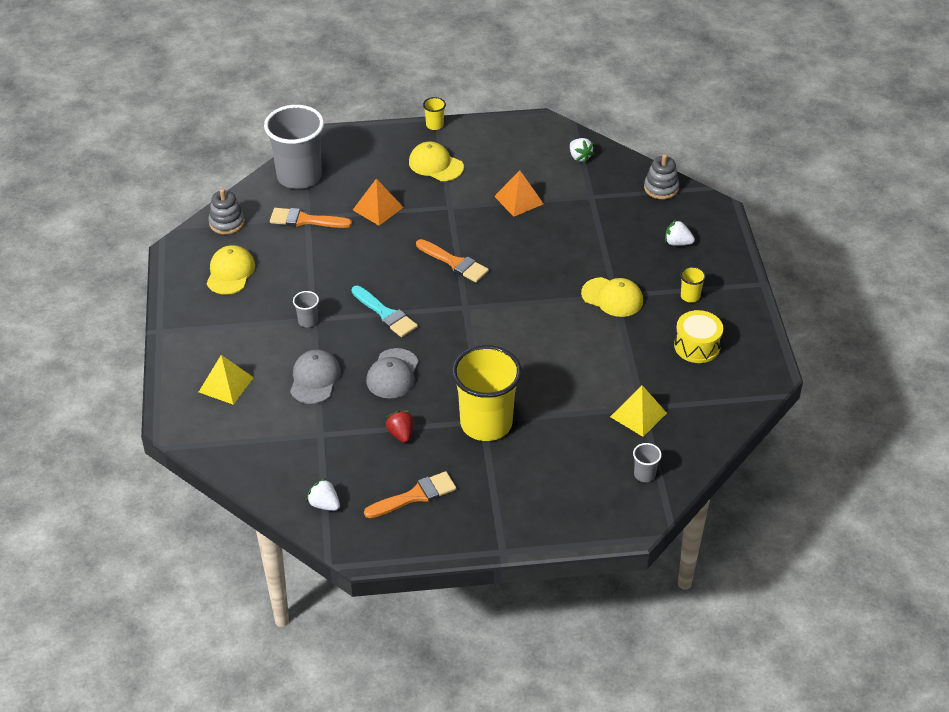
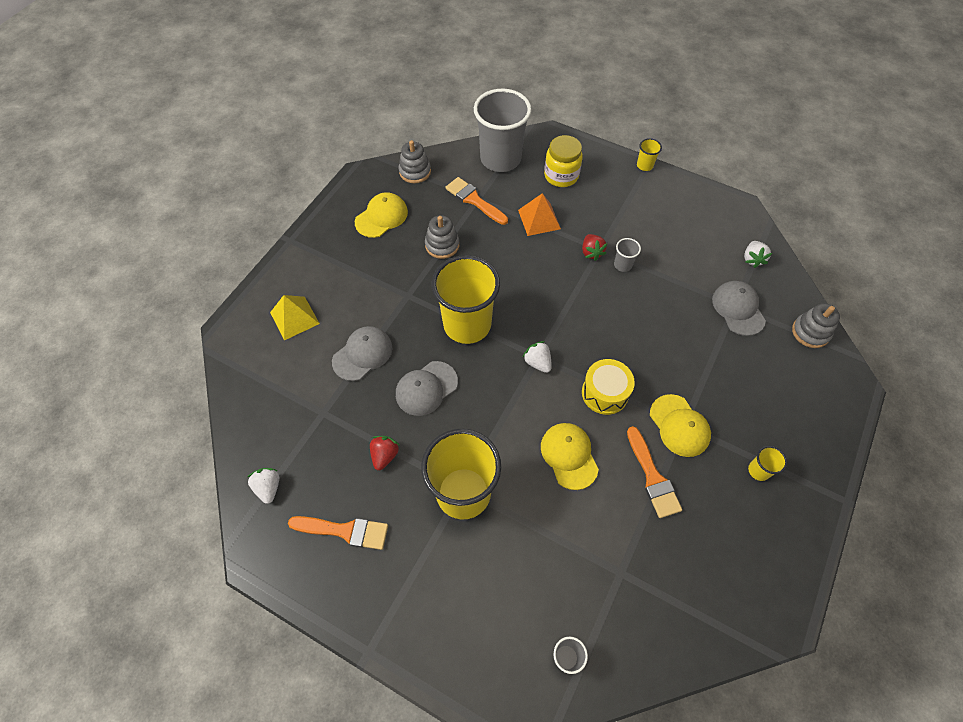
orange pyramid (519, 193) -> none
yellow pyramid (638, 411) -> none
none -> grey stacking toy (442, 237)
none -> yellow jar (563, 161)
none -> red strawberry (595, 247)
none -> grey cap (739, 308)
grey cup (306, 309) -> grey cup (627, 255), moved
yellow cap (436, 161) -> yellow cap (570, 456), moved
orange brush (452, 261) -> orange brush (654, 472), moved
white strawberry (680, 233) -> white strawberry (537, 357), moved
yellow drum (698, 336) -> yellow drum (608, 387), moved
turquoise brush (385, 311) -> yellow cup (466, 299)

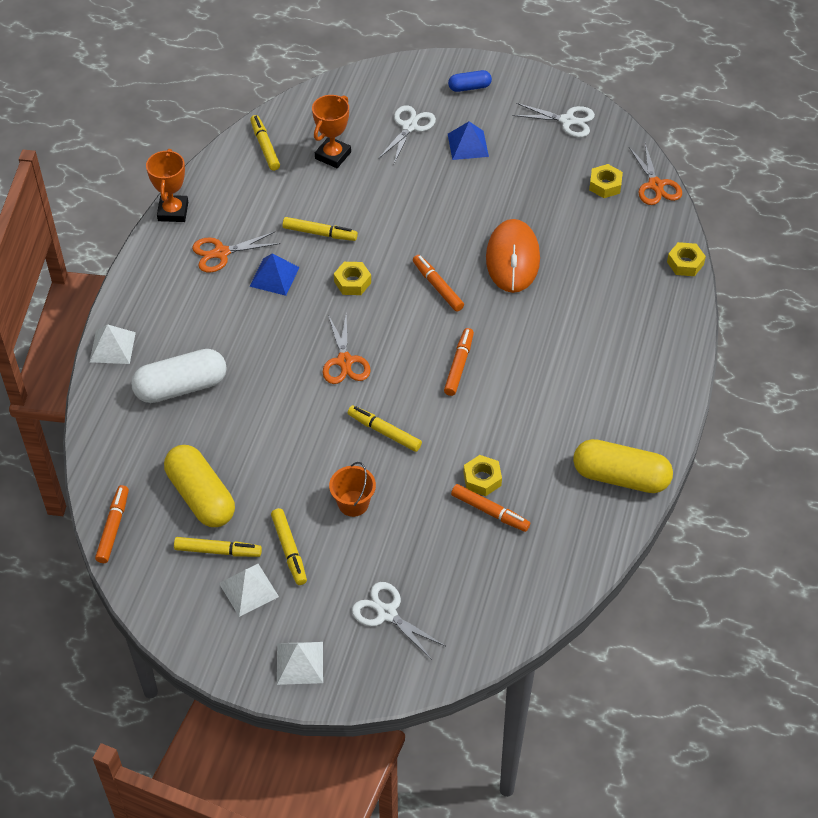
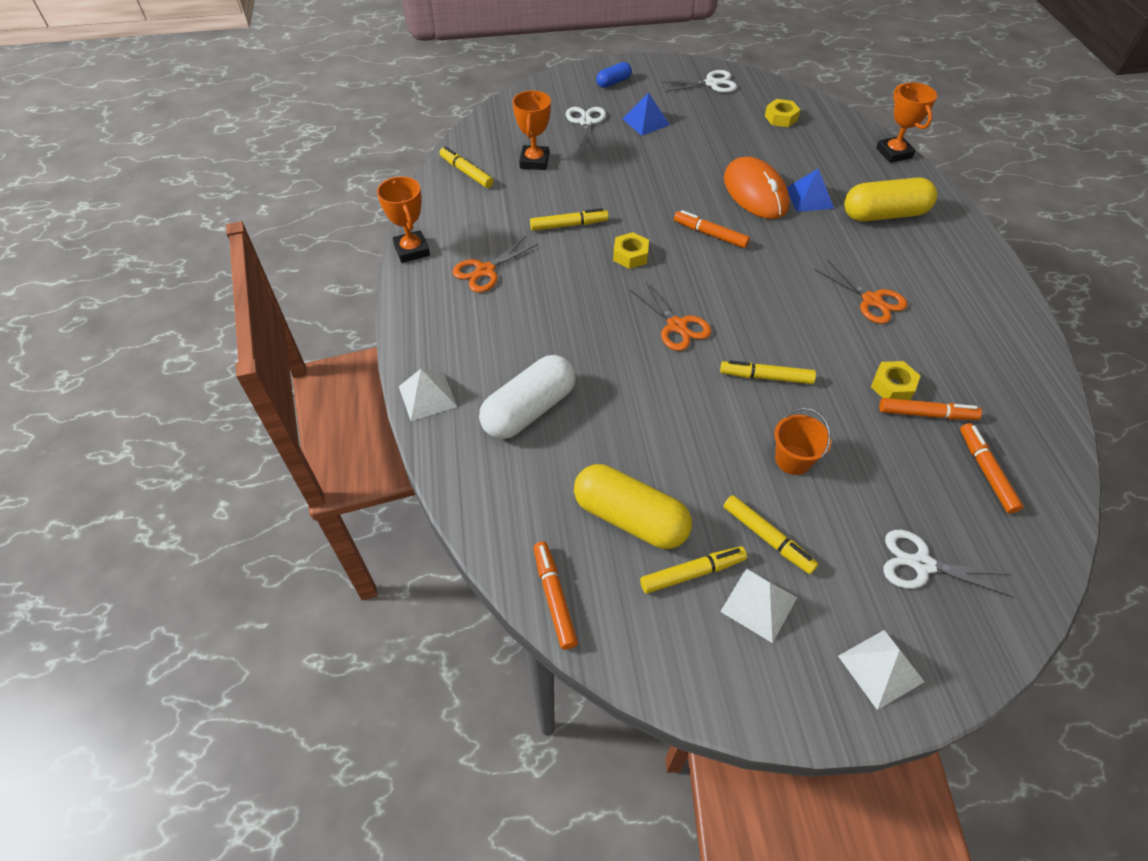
blue pyramid (274, 275) -> blue pyramid (810, 190), moved
orange marker (459, 362) -> orange marker (991, 468), moved
yellow capsule (623, 466) -> yellow capsule (890, 199), moved
orange scissors (655, 174) -> orange scissors (861, 292), moved
yellow nut (686, 259) -> orange trophy (906, 122)

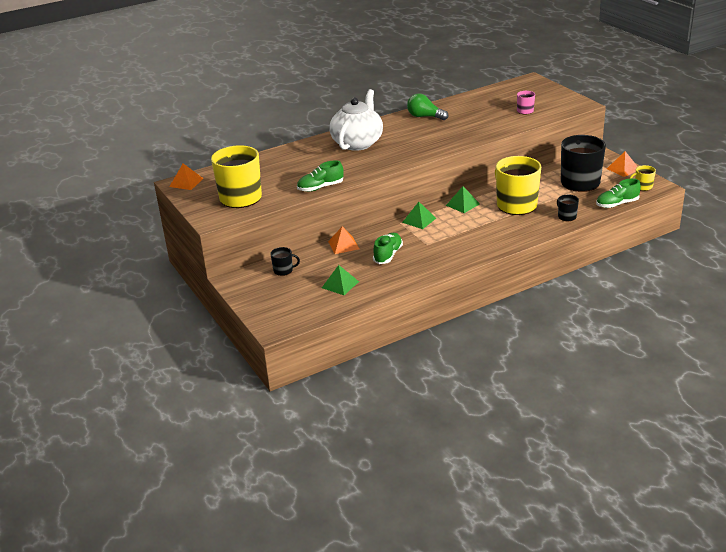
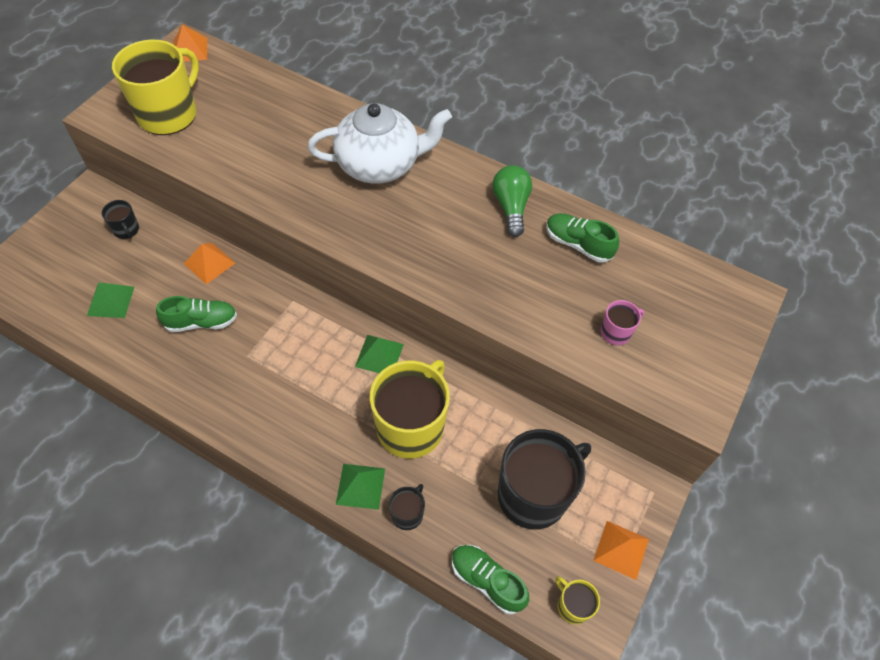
green shoe (320, 176) -> green shoe (582, 238), moved
green pyramid (419, 215) -> green pyramid (360, 487), moved

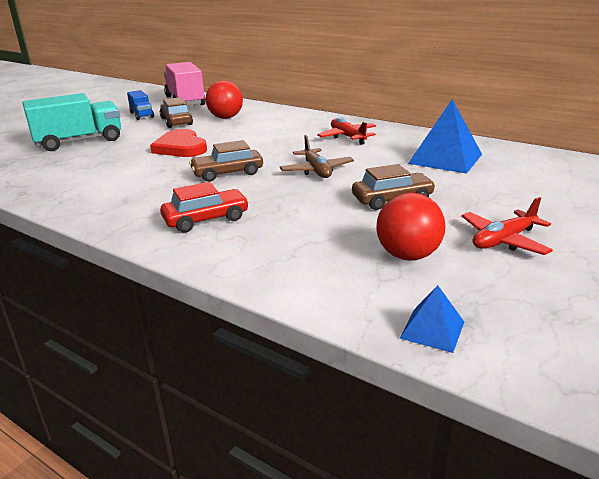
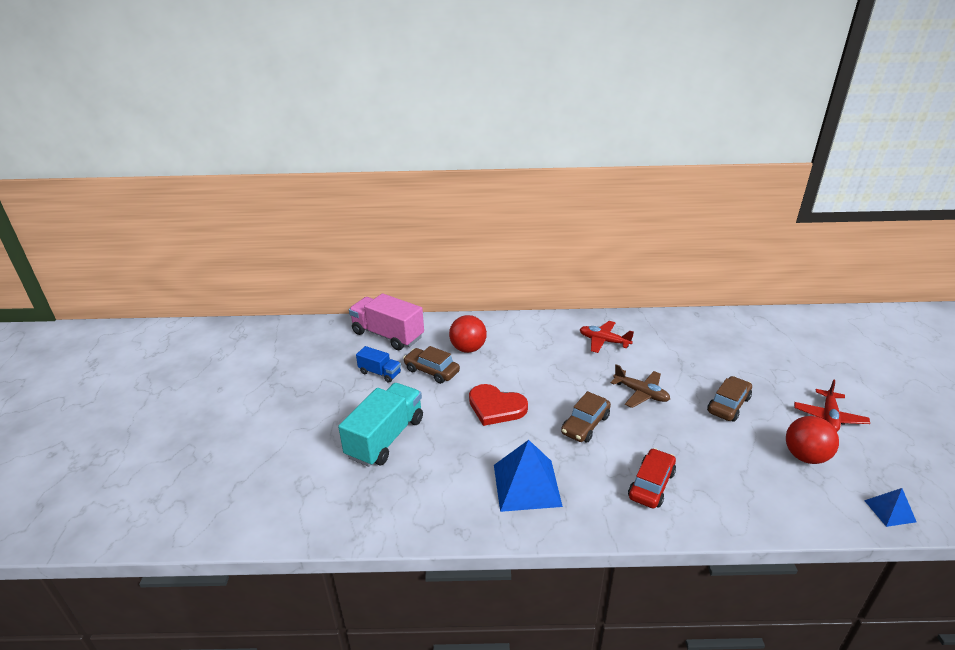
blue pyramid (445, 137) -> blue pyramid (528, 476), moved

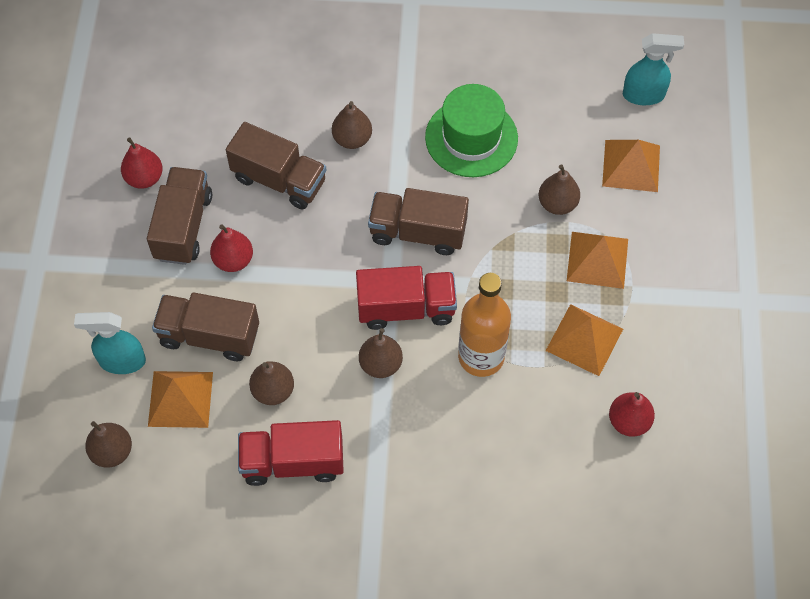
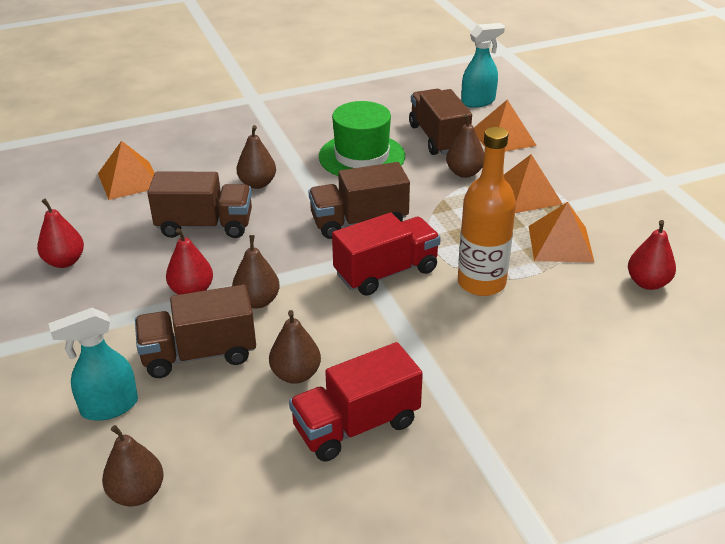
brown truck (179, 216) -> brown truck (440, 122), moved
orange pyramid (180, 399) -> orange pyramid (126, 170), moved
brown pear (381, 353) -> brown pear (256, 272), moved

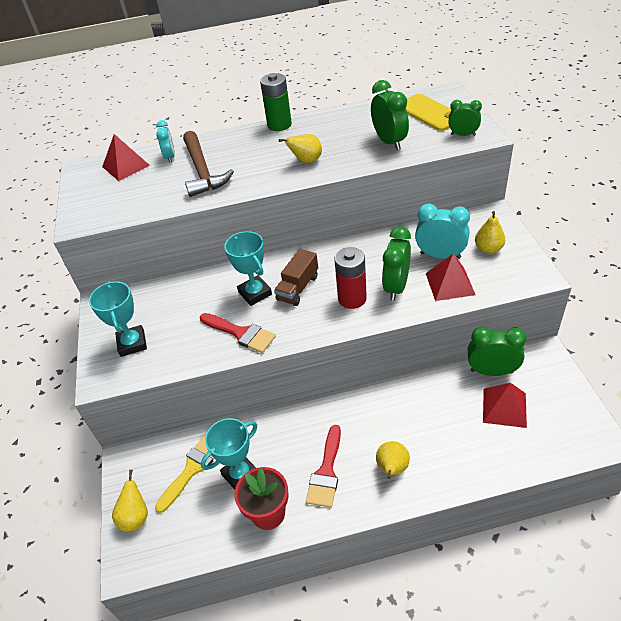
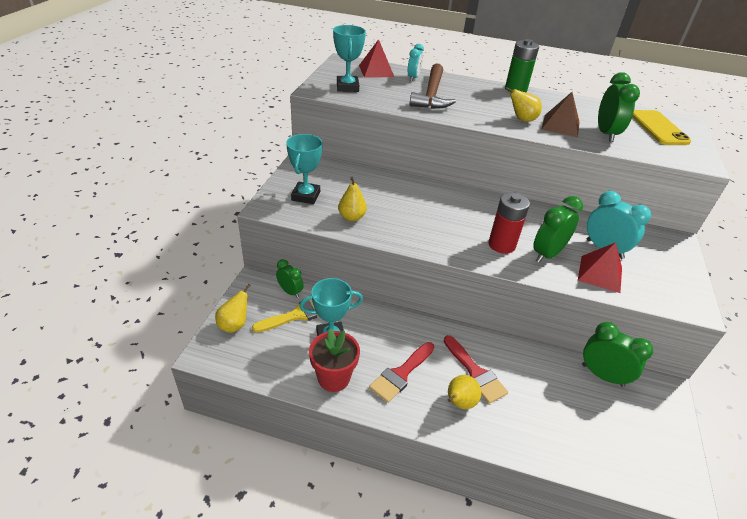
brown truck (296, 277) -> none
red pyramid (505, 405) -> none
none -> brown pyramid (560, 114)
red brush (238, 333) -> red brush (476, 369), moved
turquoise trophy (248, 268) -> turquoise trophy (349, 58), moved
green clock (465, 118) -> green clock (289, 278), moved
yellow pear (490, 232) -> yellow pear (352, 199), moved

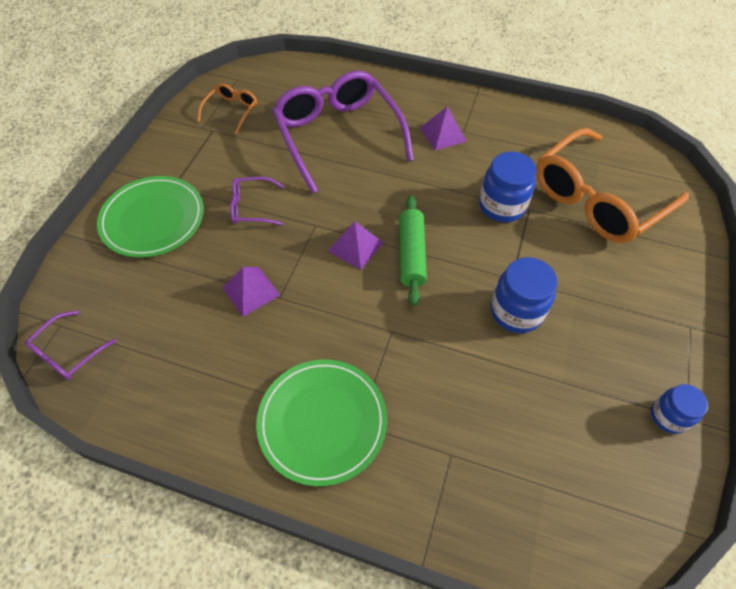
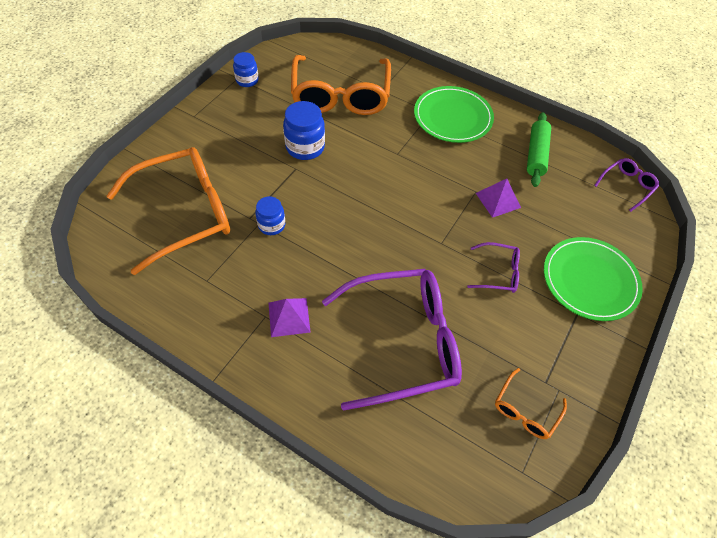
purple pyramid (356, 246) -> none
none -> orange glasses (341, 85)
green rolling pin (413, 250) -> green rolling pin (539, 149), moved
purple glasses (343, 132) -> purple glasses (392, 340), 90 degrees counterclockwise
blue jar (508, 187) -> blue jar (270, 215), x0.63

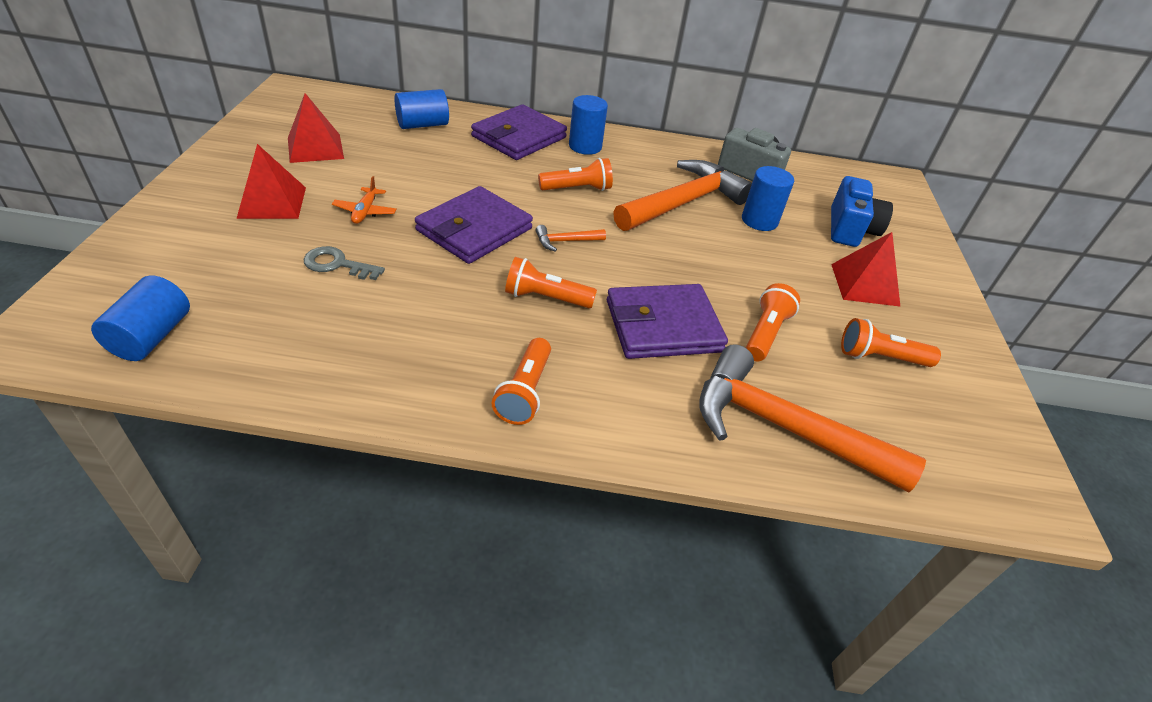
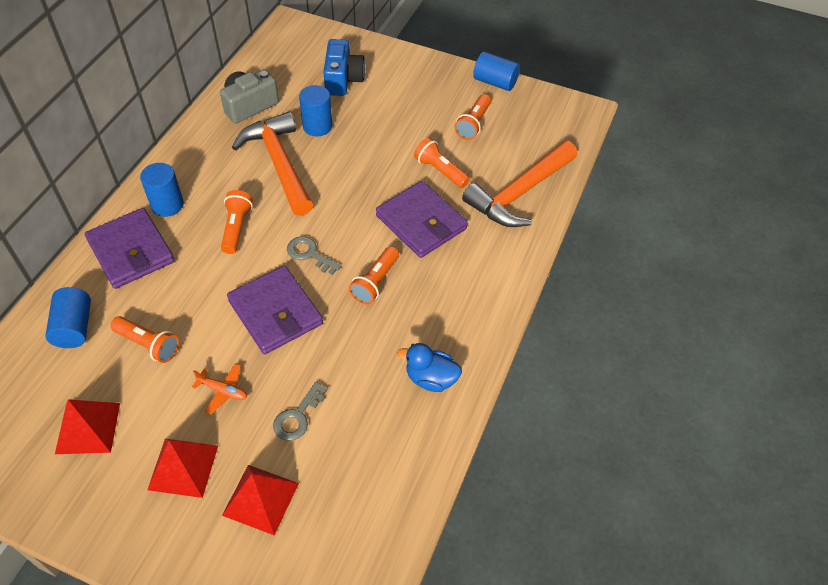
none -> blue duck (429, 367)
blue cylinder (140, 318) -> blue cylinder (496, 71), moved
orange flashlight (521, 381) -> orange flashlight (144, 339), moved
red pyramid (866, 269) -> red pyramid (260, 500), moved
orange hammer (570, 238) -> grey key (314, 255)
purple wallet (667, 321) -> purple wallet (422, 219), 45 degrees counterclockwise
blue camera (862, 211) -> blue camera (344, 67), 60 degrees clockwise

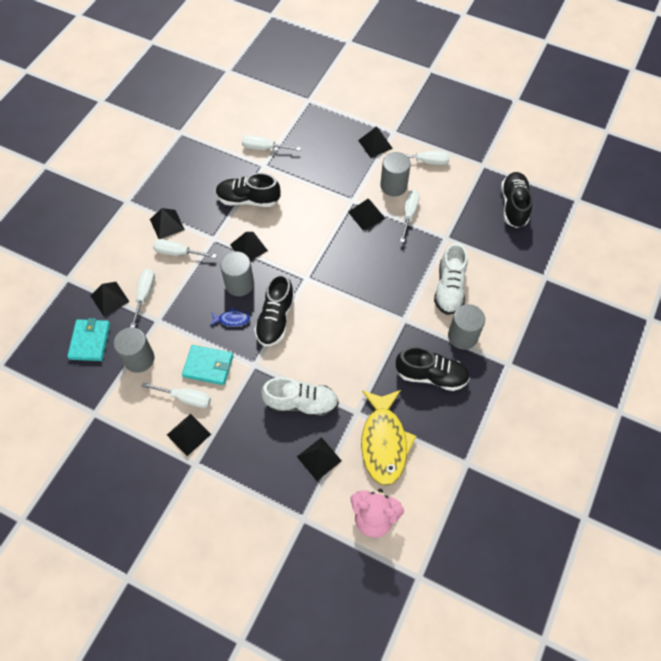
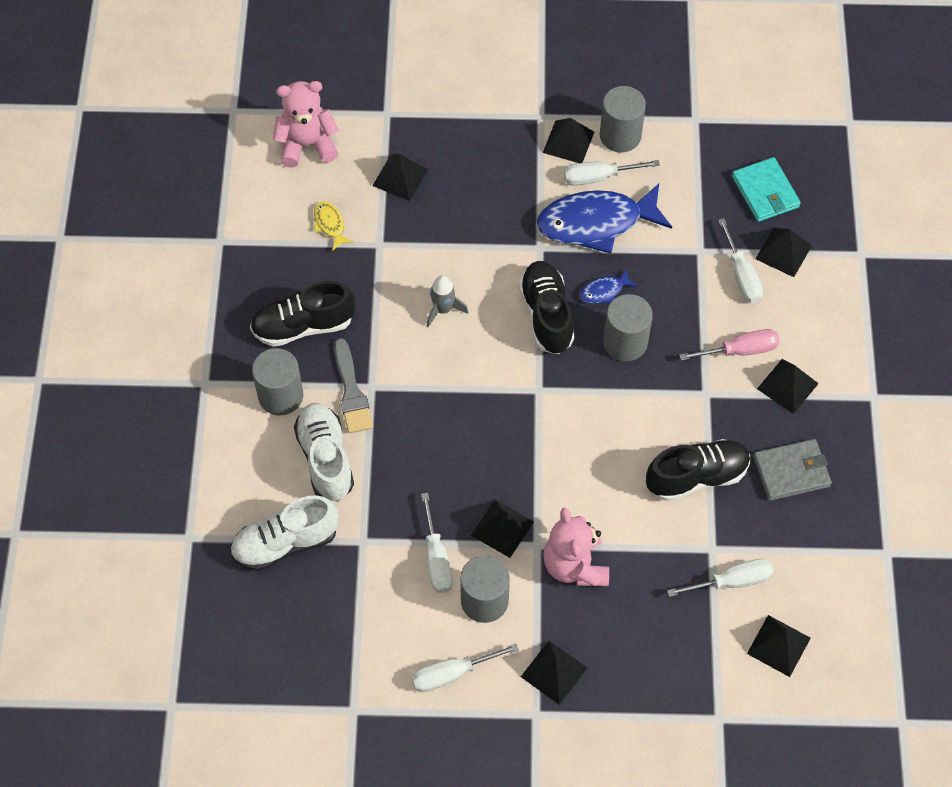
black shoe (517, 200) -> none
none -> grey brush (353, 385)
none -> grey rocket (447, 301)
none -> pink teddy bear (576, 546)
none -> grey wallet (792, 470)
grey cylinder (134, 350) -> grey cylinder (623, 119), moved
black pyramid (249, 246) -> black pyramid (779, 646), moved
white shoe (300, 397) -> white shoe (284, 533), moved
turquoise wallet (207, 365) -> blue fish (604, 218)
white screwdriver (185, 248) -> pink screwdriver (730, 345)
yellow fish (389, 438) -> yellow fish (334, 226), x0.43

